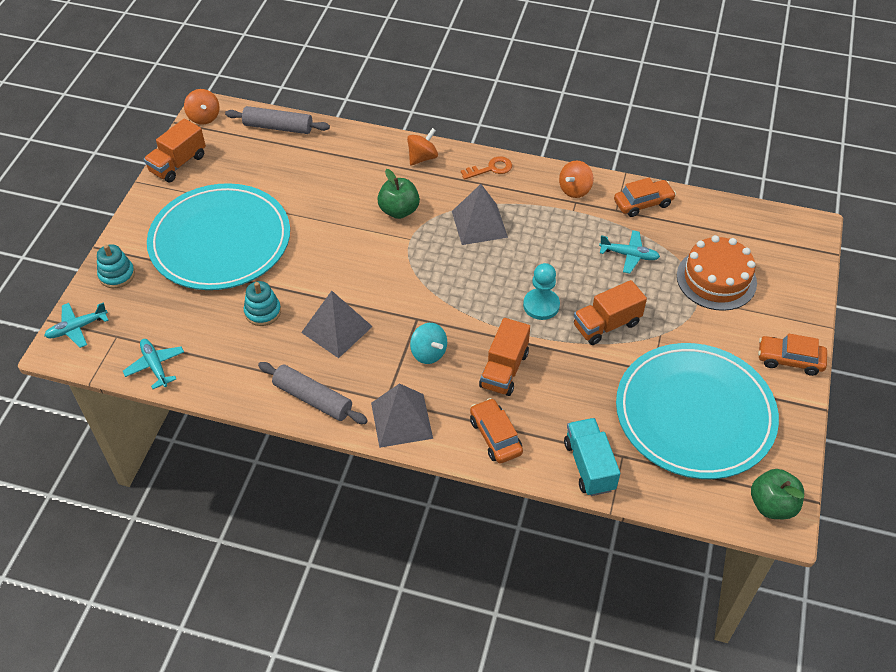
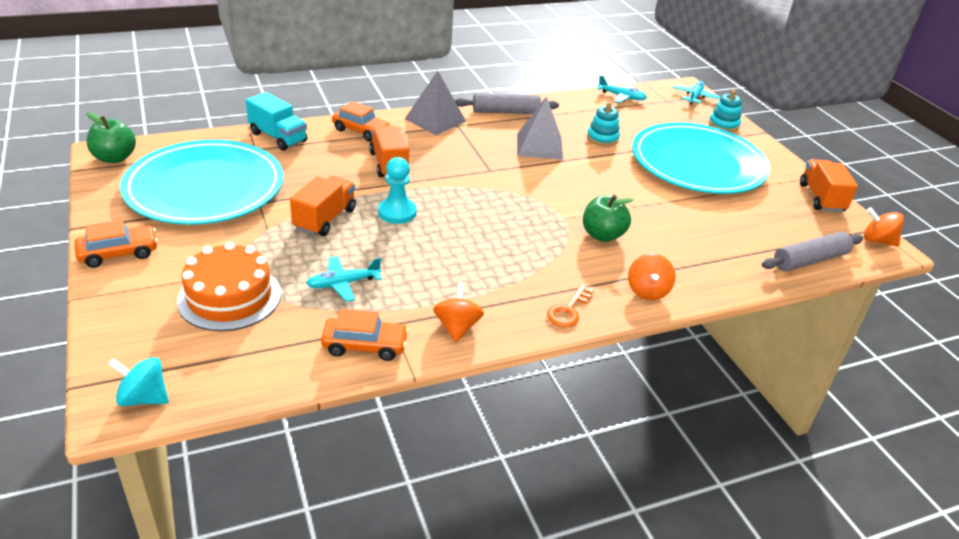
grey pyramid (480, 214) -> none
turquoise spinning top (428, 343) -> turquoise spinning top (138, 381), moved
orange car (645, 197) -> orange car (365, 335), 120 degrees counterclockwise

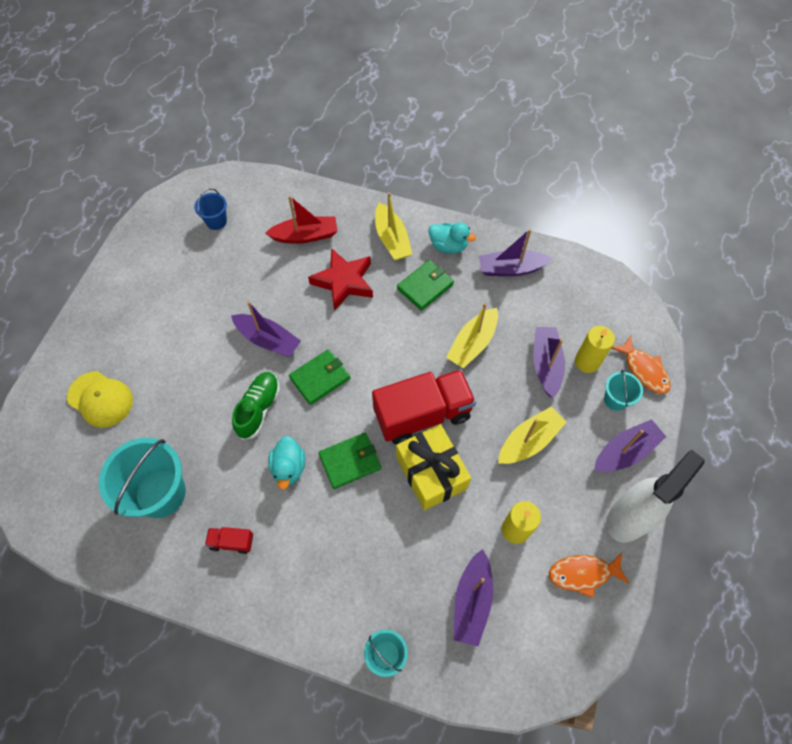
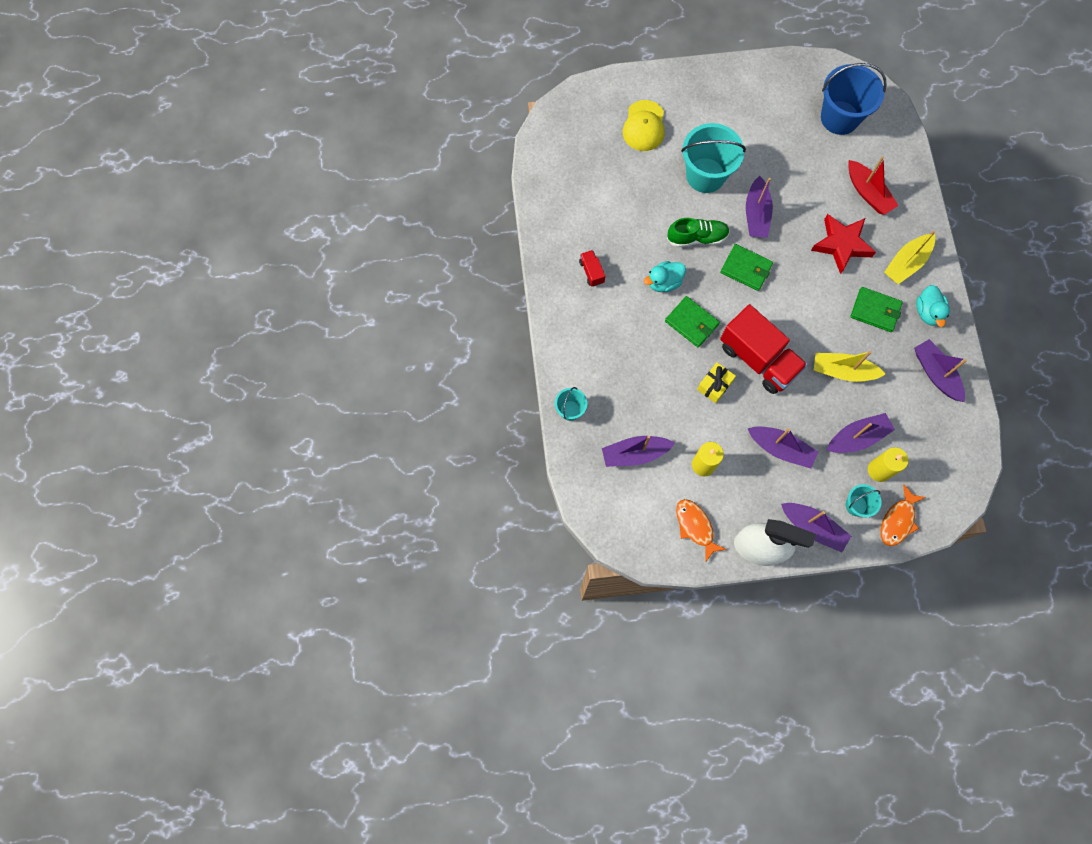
turquoise bucket (142, 478) -> turquoise bucket (713, 158), moved
yellow boat (532, 435) -> purple boat (783, 448)
blue bucket (210, 209) -> blue bucket (854, 99), x1.98
yellow gift (433, 467) -> yellow gift (716, 382), x0.56

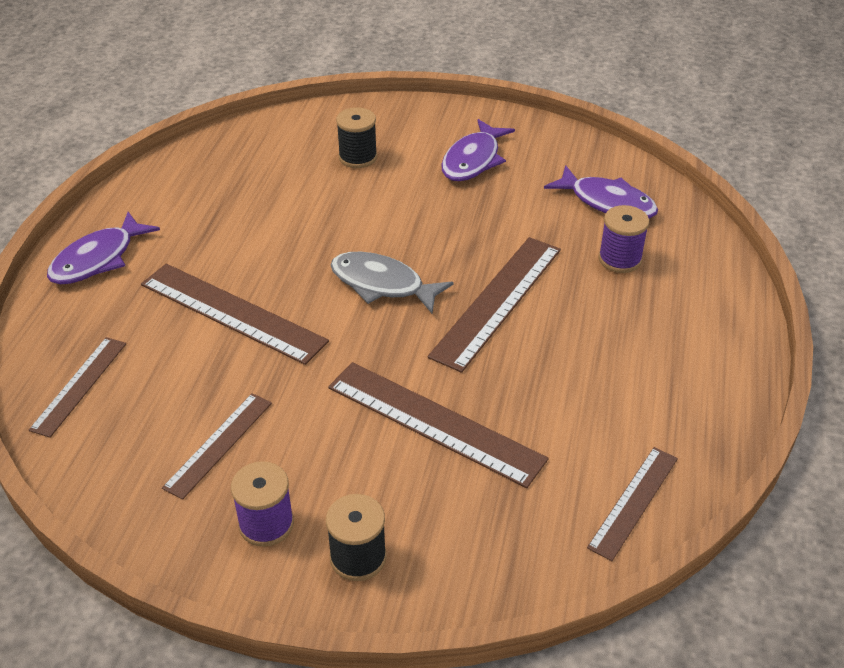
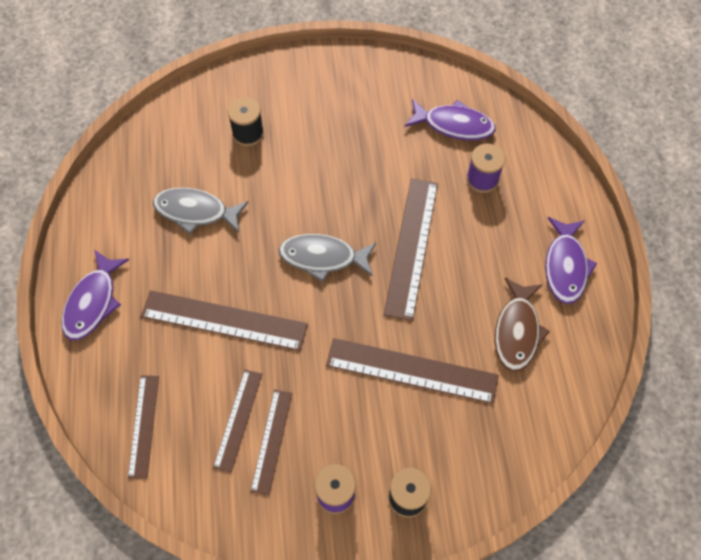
none -> grey fish (201, 210)
none -> brown fish (522, 325)
purple fish (478, 150) -> purple fish (571, 260), moved
brown ruler (632, 504) -> brown ruler (237, 421), moved

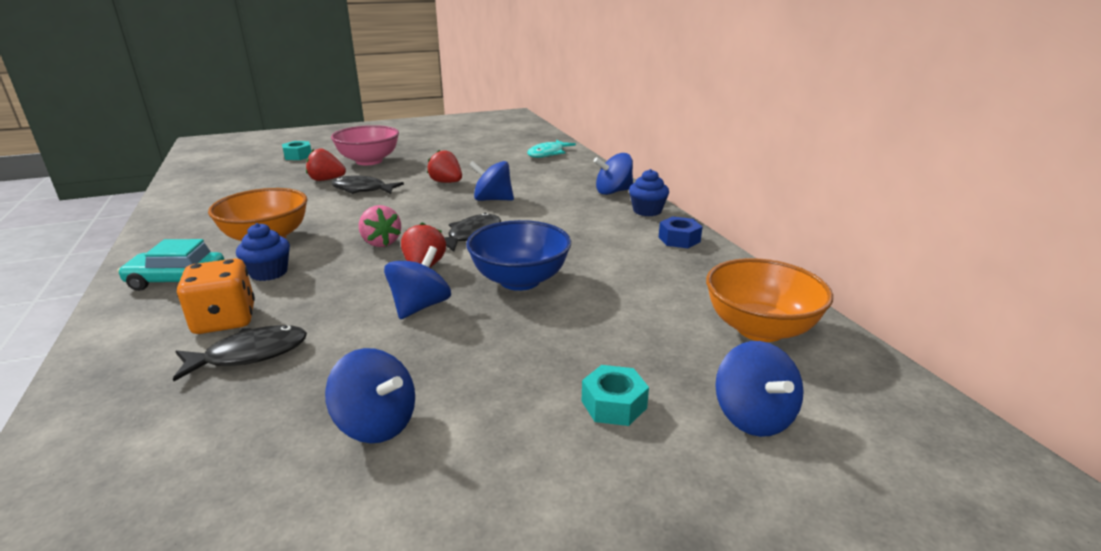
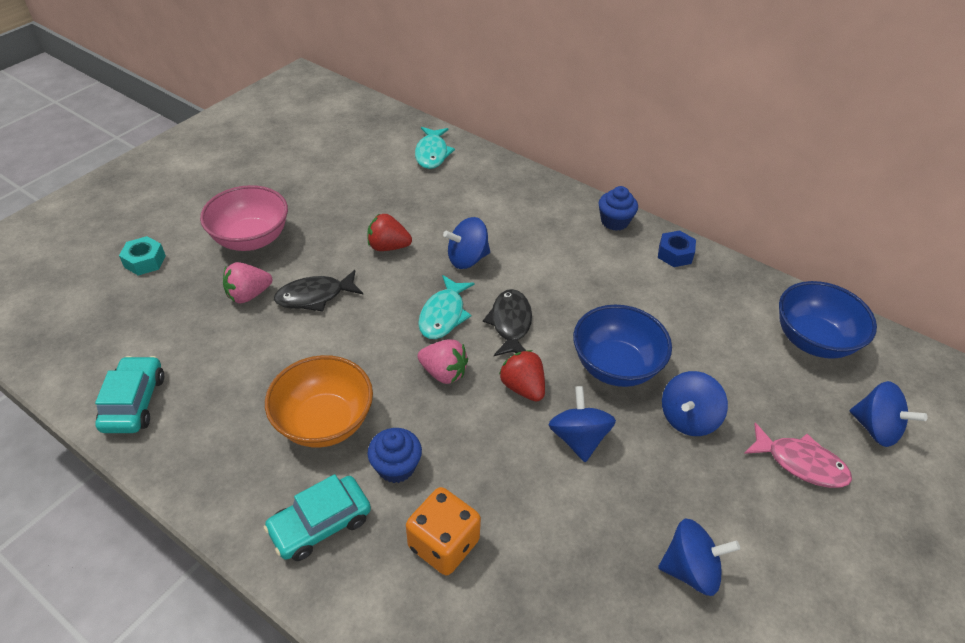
black fish (240, 353) -> none
none -> turquoise car (129, 394)
none -> turquoise fish (446, 307)
blue spinning top (613, 174) -> blue spinning top (695, 403), moved
turquoise nut (615, 395) -> pink fish (798, 455)
red strawberry (326, 164) -> pink strawberry (247, 283)
orange bowl (769, 300) -> blue bowl (828, 320)

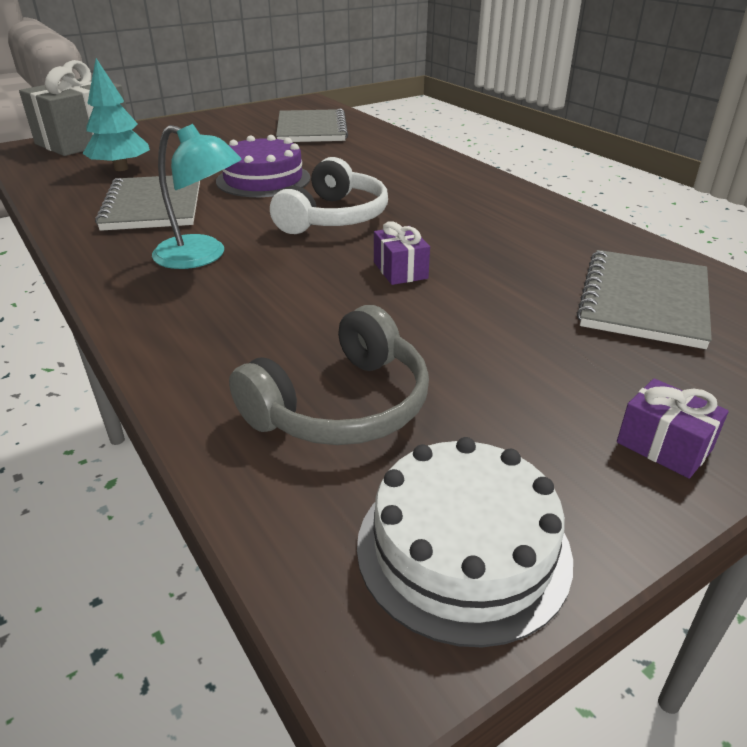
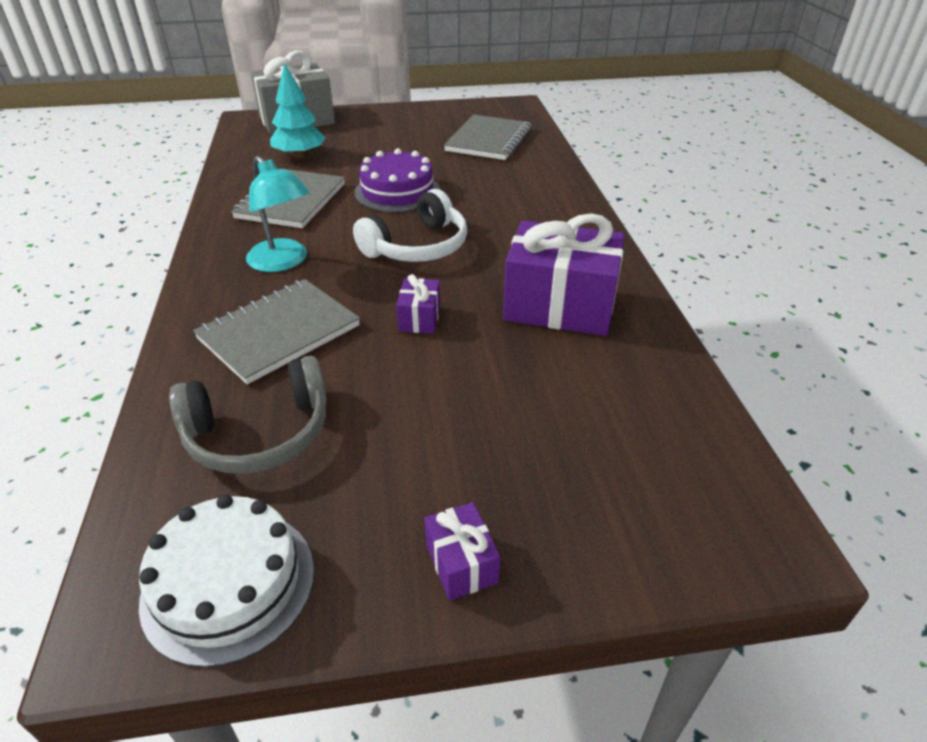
none -> purple gift (564, 275)
grey notebook (644, 299) -> grey notebook (276, 331), moved

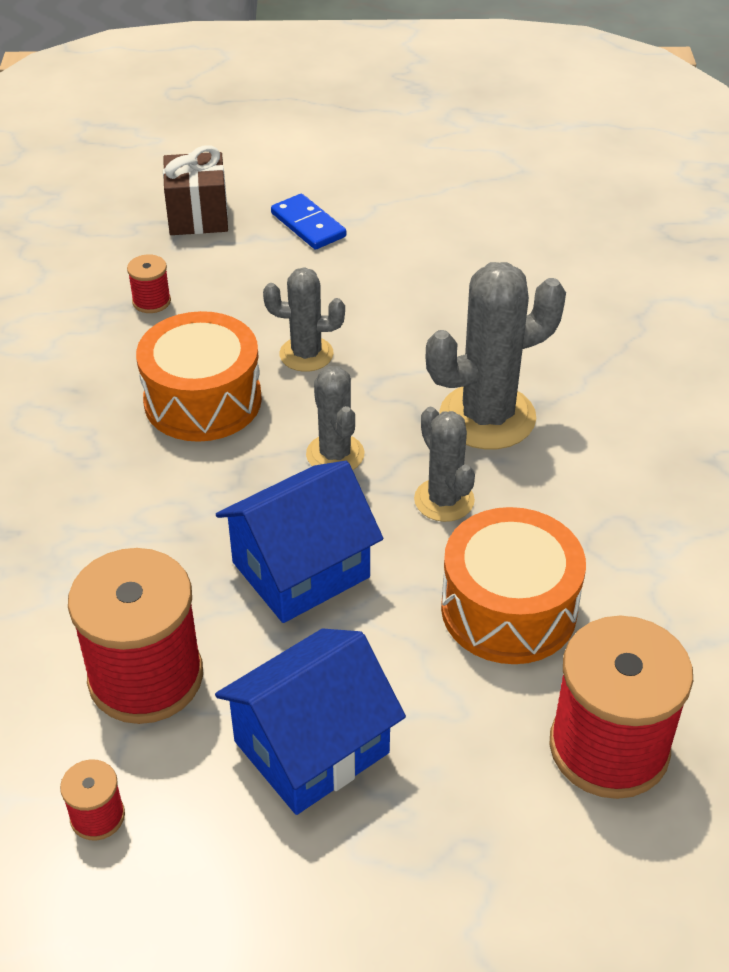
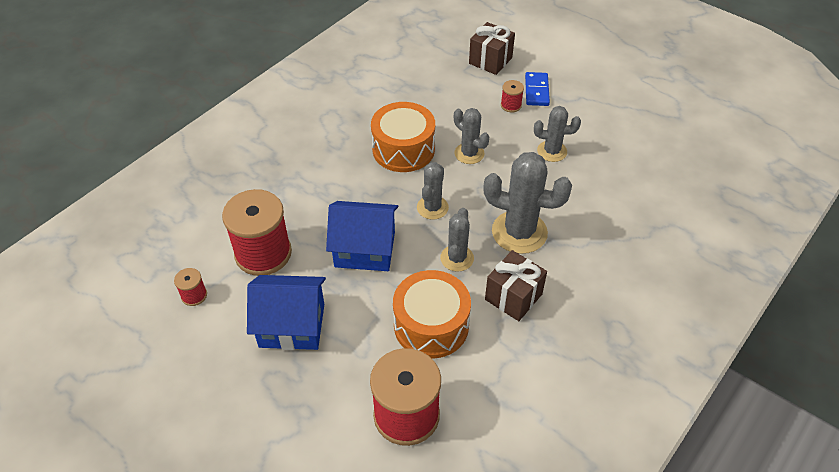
none -> brown gift (516, 285)
none -> grey cactus (557, 134)
red spool (149, 283) -> red spool (512, 96), moved

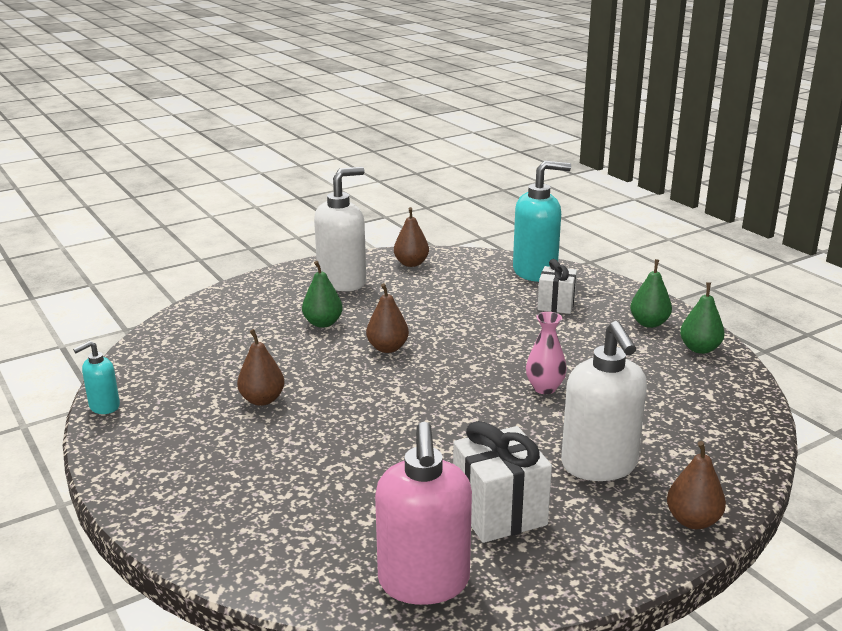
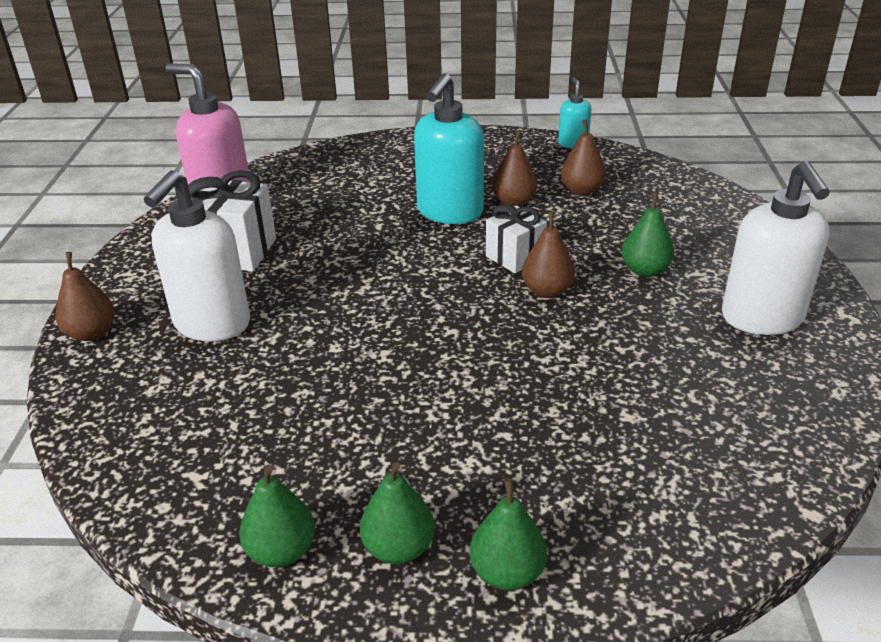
pink vase (546, 353) -> none
none -> green pear (508, 534)
brown pear (411, 237) -> brown pear (583, 157), moved
turquoise soap dispenser (542, 221) -> turquoise soap dispenser (449, 148), moved
white gift (557, 286) -> white gift (516, 239), moved
white soap dispenser (604, 401) -> white soap dispenser (197, 255), 90 degrees counterclockwise

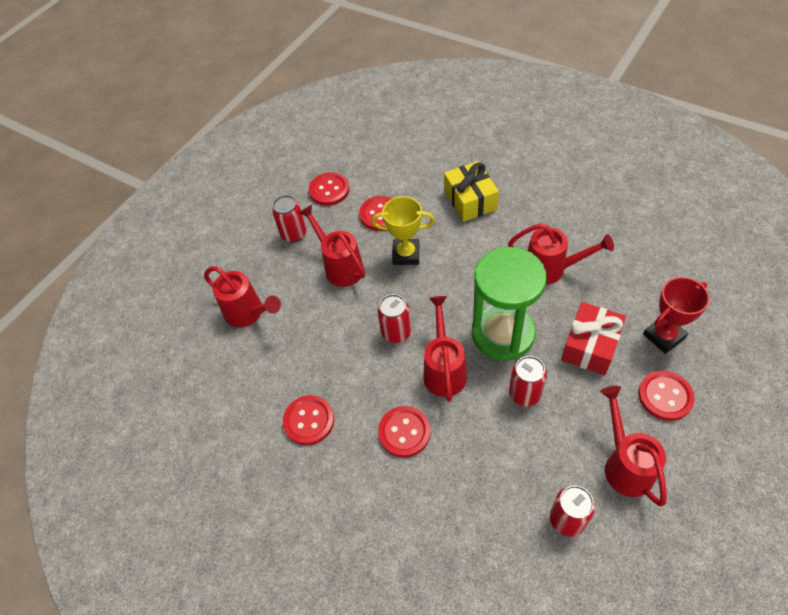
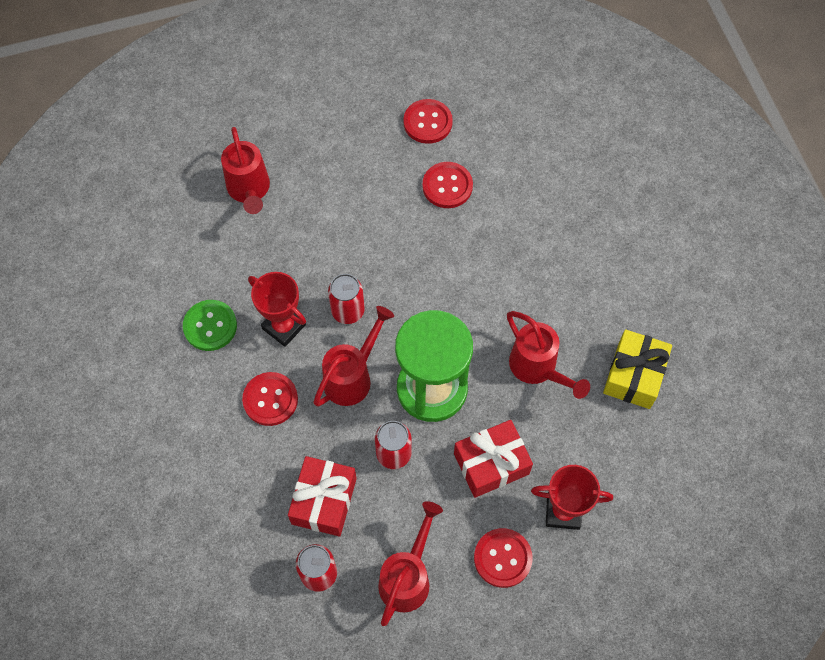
red can (289, 218) -> none
red watering can (332, 245) -> none
yellow trophy (403, 230) -> none
none -> red trophy (277, 309)
none -> red gift (322, 496)
yellow gift (471, 191) -> yellow gift (637, 369), moved
red button (308, 420) -> green button (210, 325)

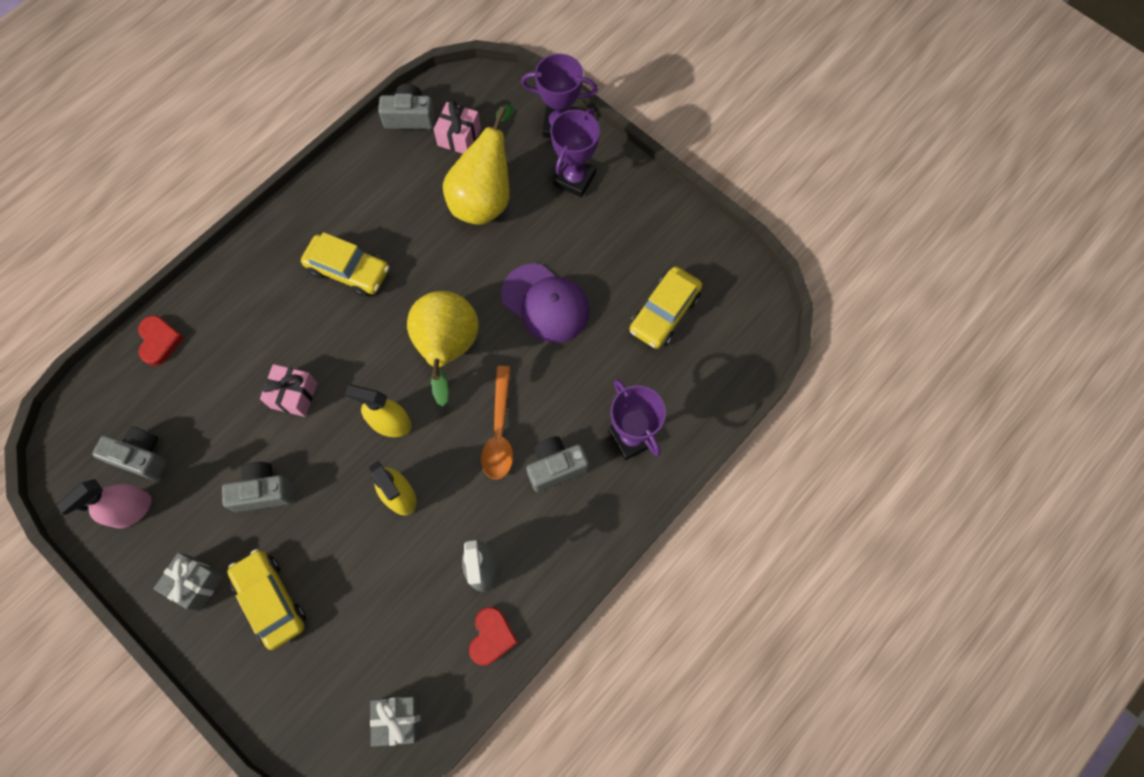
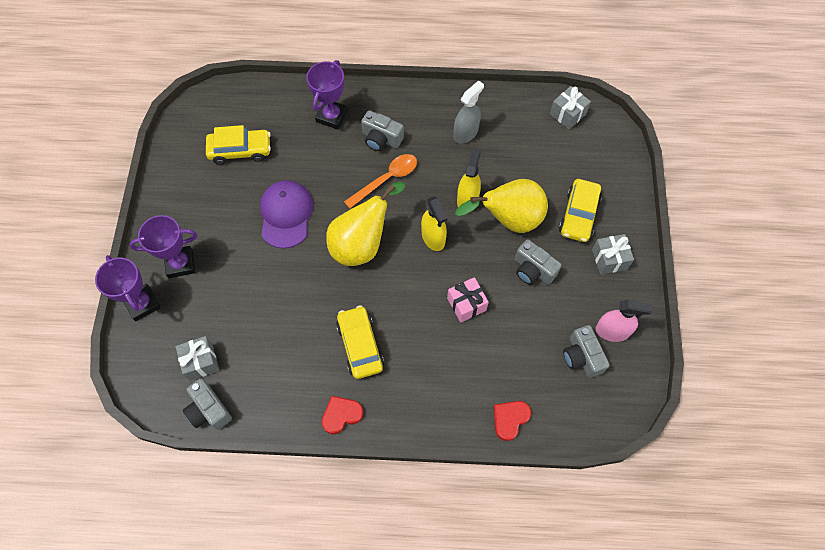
yellow pear (478, 165) -> yellow pear (501, 206), moved
red heart (493, 636) -> red heart (342, 415), moved
pink gift (457, 127) -> grey gift (197, 358)

